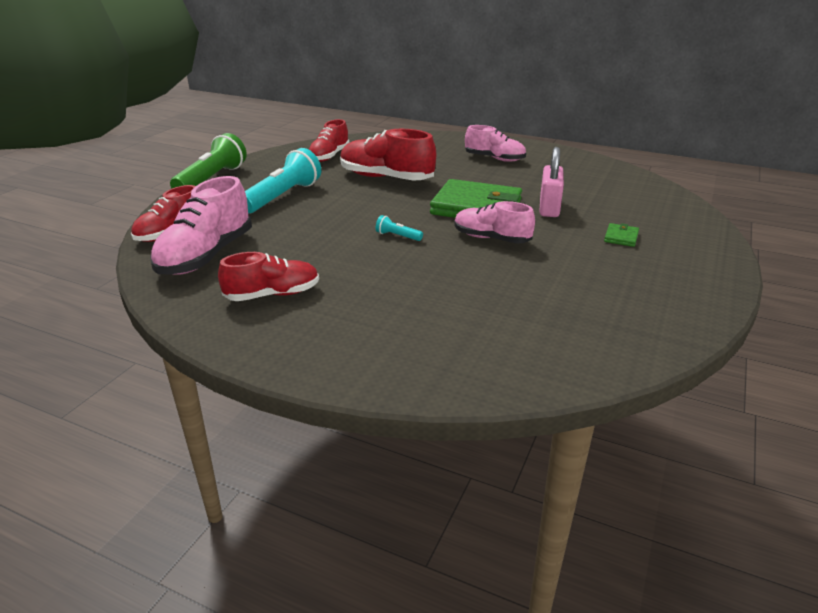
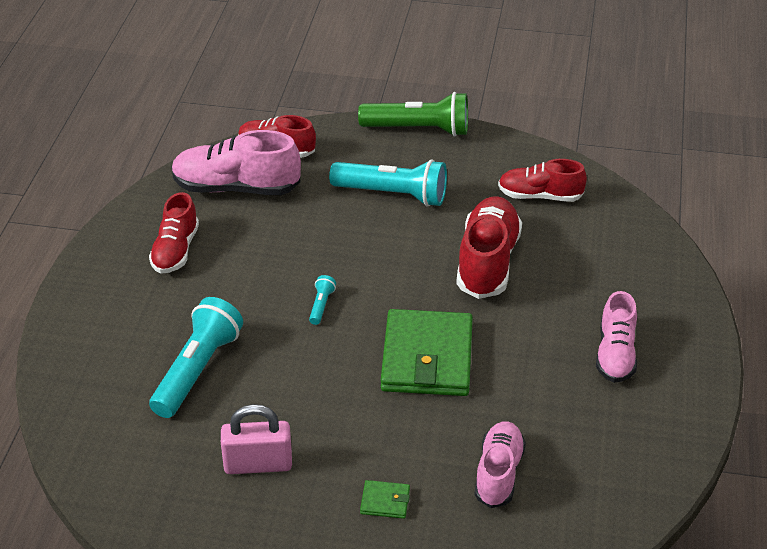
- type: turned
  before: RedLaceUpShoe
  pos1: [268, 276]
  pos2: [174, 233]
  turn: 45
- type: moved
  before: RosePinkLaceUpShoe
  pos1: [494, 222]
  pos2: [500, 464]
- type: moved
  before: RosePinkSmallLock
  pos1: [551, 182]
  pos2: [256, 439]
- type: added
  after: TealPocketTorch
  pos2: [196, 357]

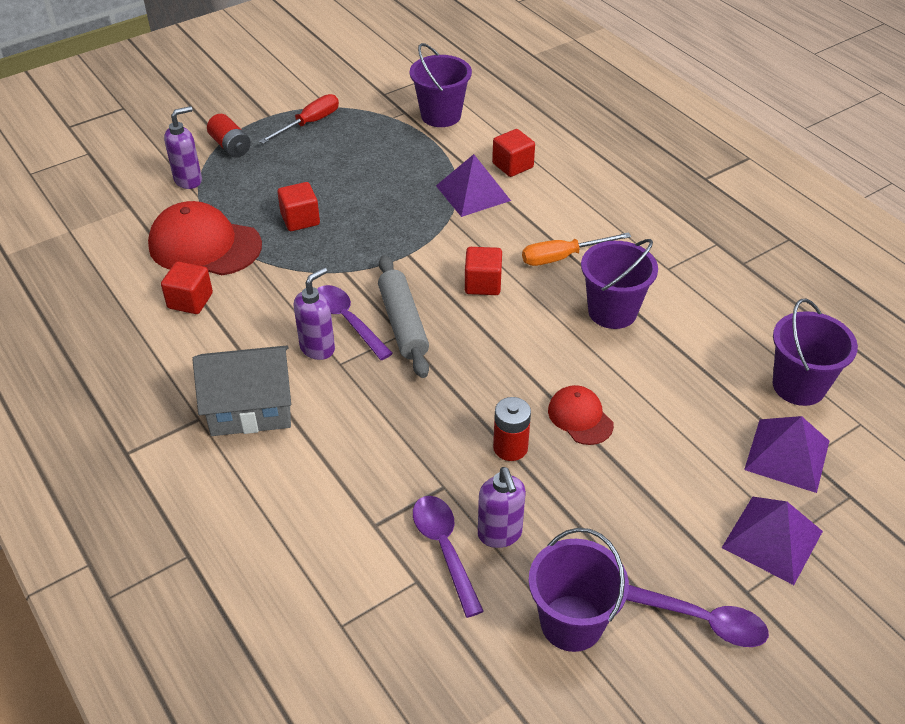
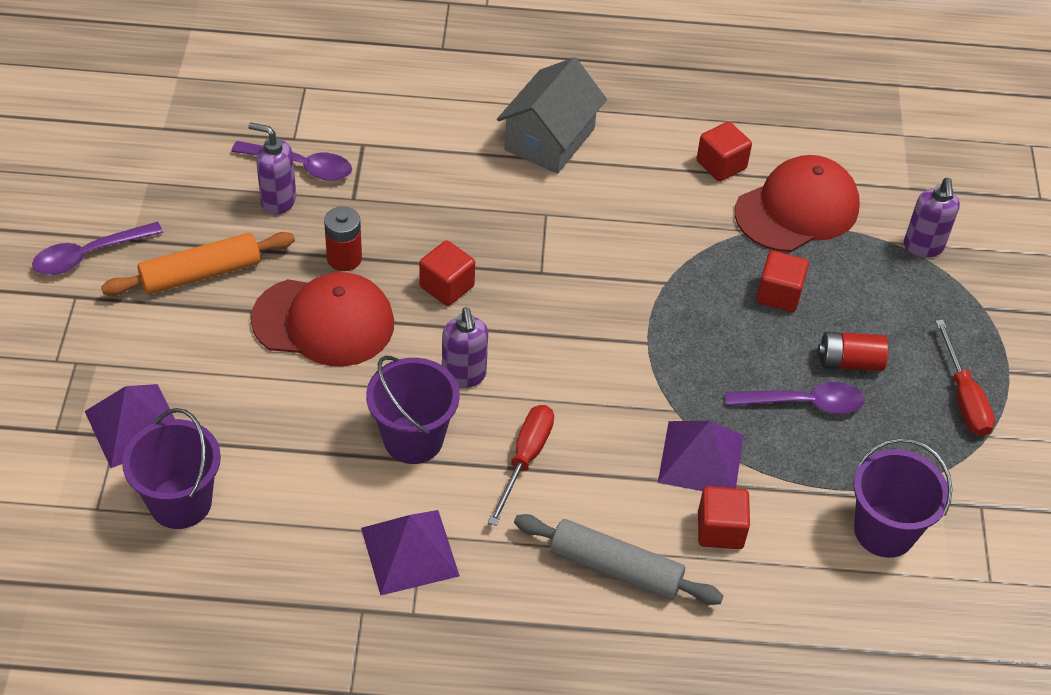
- type: moved
  before: RedPowerCell
  pos1: [229, 136]
  pos2: [853, 351]
- type: moved
  before: VioletPumpBottle
  pos1: [314, 313]
  pos2: [465, 347]
- type: moved
  before: VioletTeaspoon
  pos1: [355, 322]
  pos2: [795, 398]
- type: moved
  before: GrayPastryRoller
  pos1: [403, 316]
  pos2: [618, 559]
- type: moved
  before: RedBlock
  pos1: [483, 271]
  pos2: [447, 273]
- type: recoloured
  before: OrangeHandScrewdriver
  after: RedHandScrewdriver
  pos1: [576, 249]
  pos2: [521, 465]
- type: removed
  before: VioletBucket
  pos1: [578, 590]
- type: resized
  before: RedBaseballCap
  pos1: [581, 415]
  pos2: [322, 319]
  scale: 1.84
- type: moved
  before: VioletSolidPyramid
  pos1: [772, 540]
  pos2: [410, 552]
- type: added
  after: OrangePastryRoller
  pos2: [198, 264]

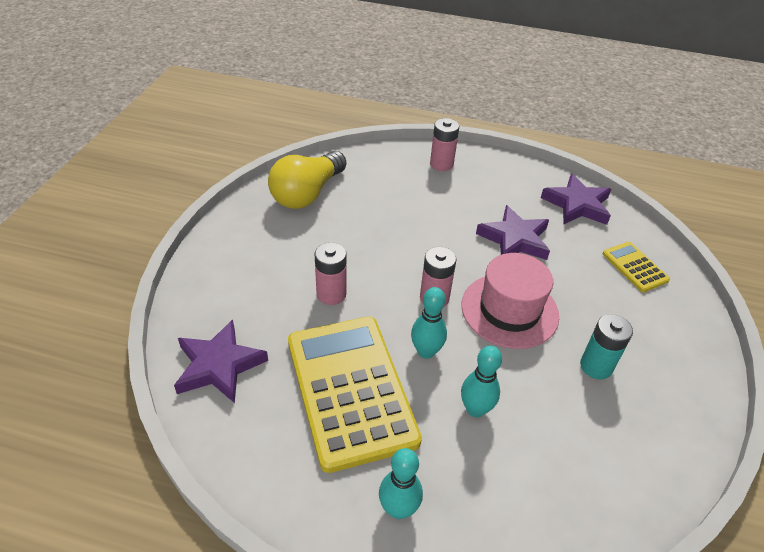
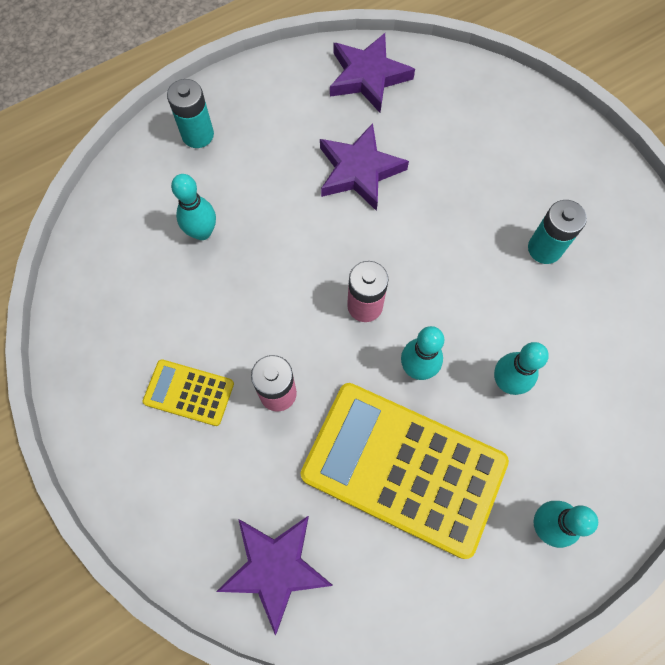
- type: removed
  before: GoldenLightbulb
  pos1: [307, 180]
- type: recoloured
  before: RosePinkPowerCell
  after: TealPowerCell
  pos1: [444, 144]
  pos2: [190, 113]
- type: removed
  before: RosePinkHat
  pos1: [510, 301]
- type: moved
  before: GoldenPocketCalculator
  pos1: [636, 267]
  pos2: [188, 392]
- type: added
  after: TealBowlingPin
  pos2: [193, 207]

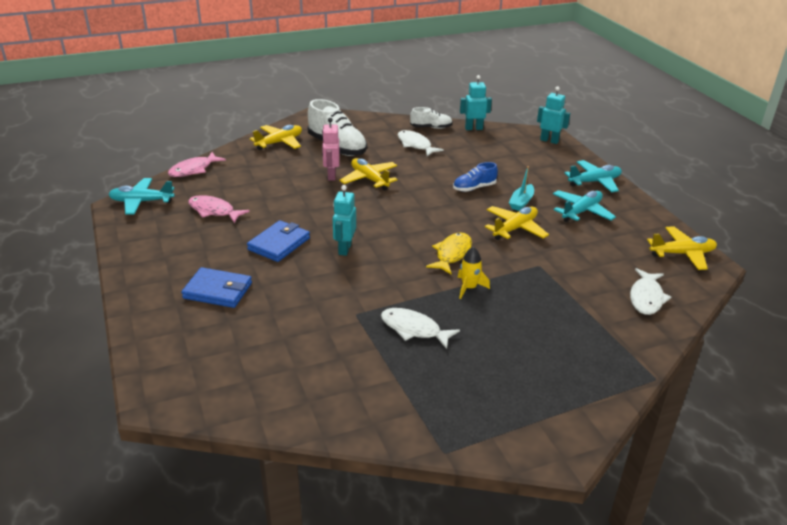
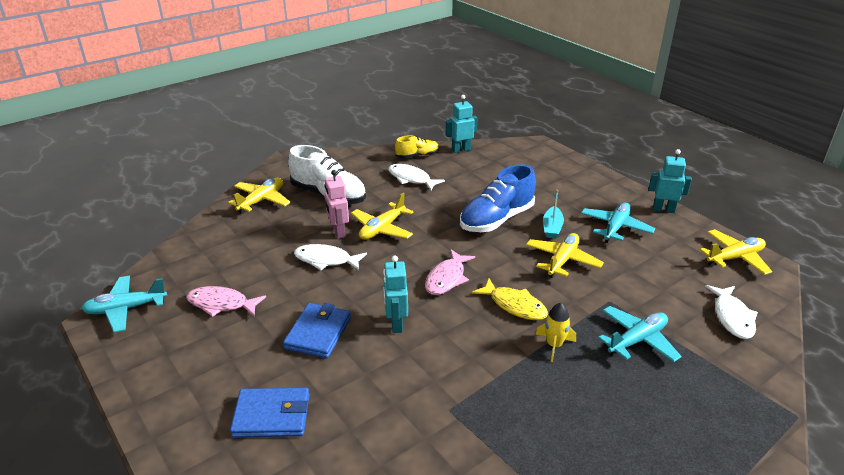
- type: moved
  before: RosePinkFishFigure
  pos1: [197, 164]
  pos2: [450, 272]
- type: turned
  before: GoldenPlane
  pos1: [368, 174]
  pos2: [382, 216]
  turn: -90
- type: moved
  before: WhiteFishFigure
  pos1: [420, 328]
  pos2: [330, 257]
- type: recoloured
  before: WhiteLaceUpShoe
  after: GoldenLaceUpShoe
  pos1: [431, 118]
  pos2: [417, 146]
- type: turned
  before: GoldenFishFigure
  pos1: [449, 253]
  pos2: [510, 299]
  turn: 120
- type: resized
  before: RoyalBlueLaceUpShoe
  pos1: [475, 177]
  pos2: [498, 198]
  scale: 1.82
- type: moved
  before: TealRobotFigure
  pos1: [553, 115]
  pos2: [670, 181]
- type: moved
  before: TealPlane
  pos1: [593, 176]
  pos2: [640, 334]

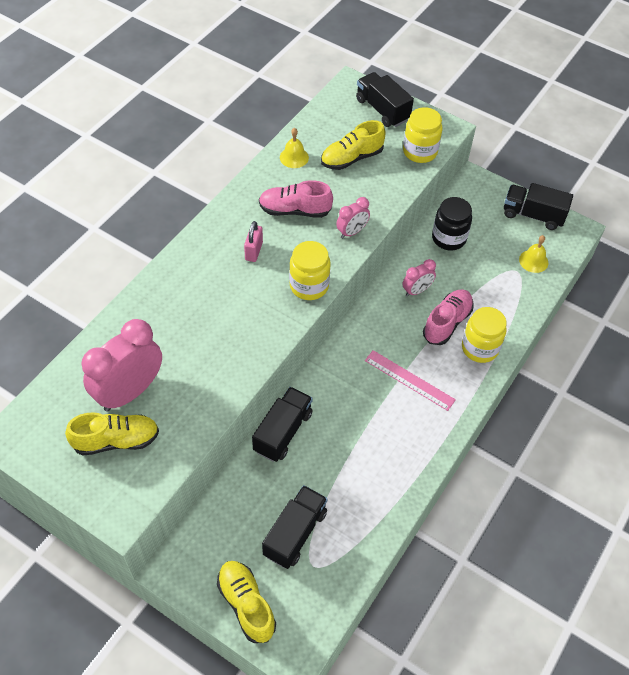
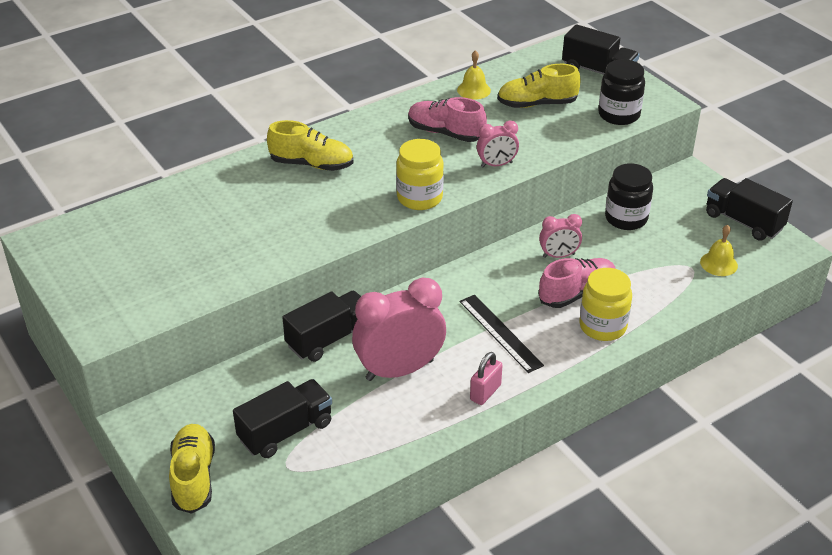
- type: moved
  before: GoldenLaceUpShoe
  pos1: [112, 434]
  pos2: [310, 145]
- type: moved
  before: RosePinkBedsideClock
  pos1: [122, 365]
  pos2: [399, 329]
- type: moved
  before: RosePinkSmallLock
  pos1: [253, 241]
  pos2: [486, 378]
- type: turned
  before: JetBlackTruck
  pos1: [385, 99]
  pos2: [601, 49]
  turn: 135
- type: recoloured
  before: RosePinkStraightedge
  after: JetBlackStraightedge
  pos1: [410, 380]
  pos2: [502, 334]
- type: recoloured
  before: GoldenPreserveJar
  after: JetBlackPreserveJar
  pos1: [422, 135]
  pos2: [621, 92]

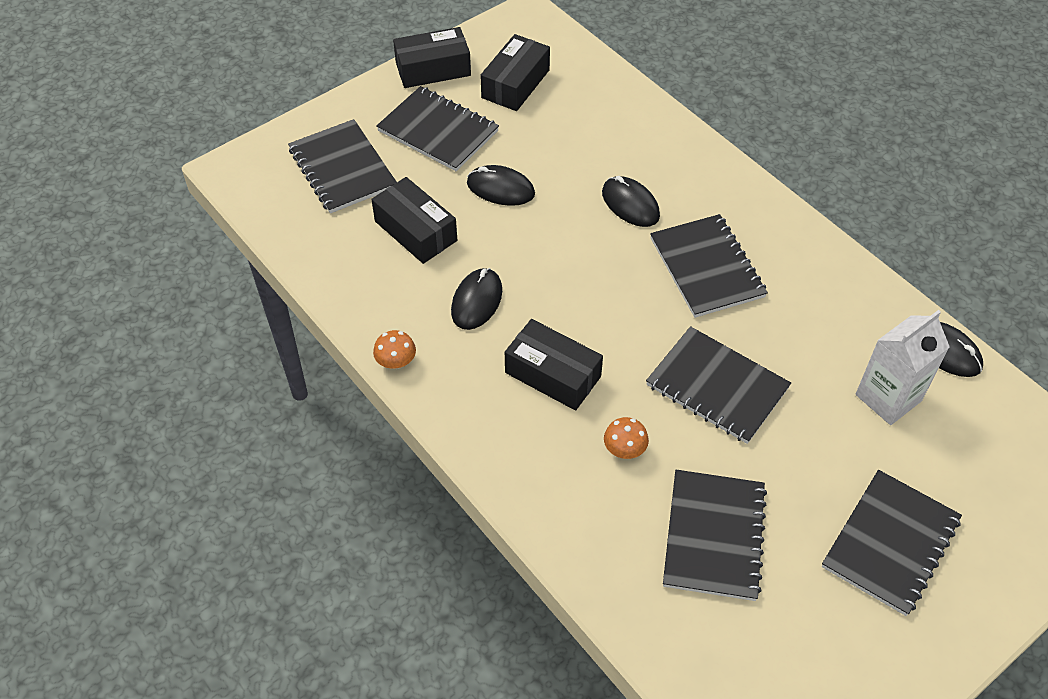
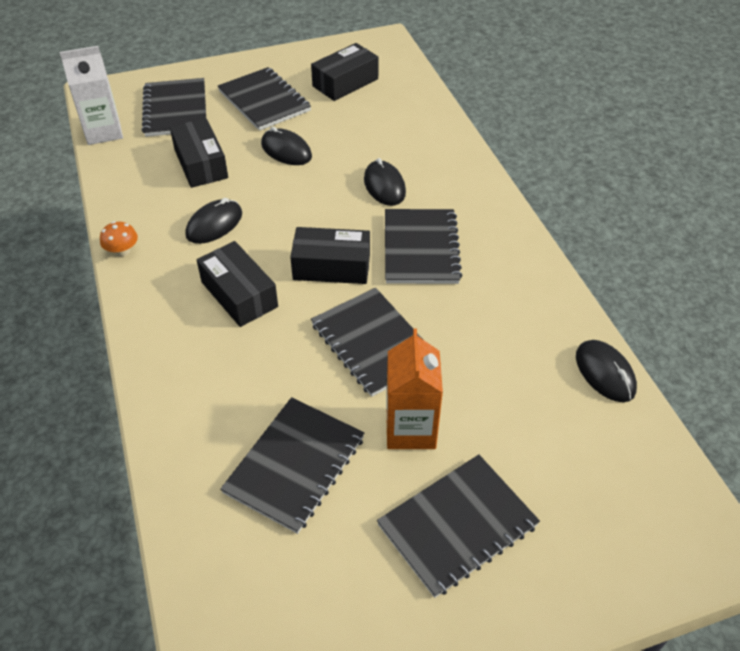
- type: moved
  before: JetBlackBox
  pos1: [432, 57]
  pos2: [330, 255]
- type: removed
  before: OrangeToadstool
  pos1: [626, 438]
- type: moved
  before: WhiteMilkCarton
  pos1: [903, 367]
  pos2: [91, 95]
- type: added
  after: OrangeMilkCarton
  pos2: [414, 389]

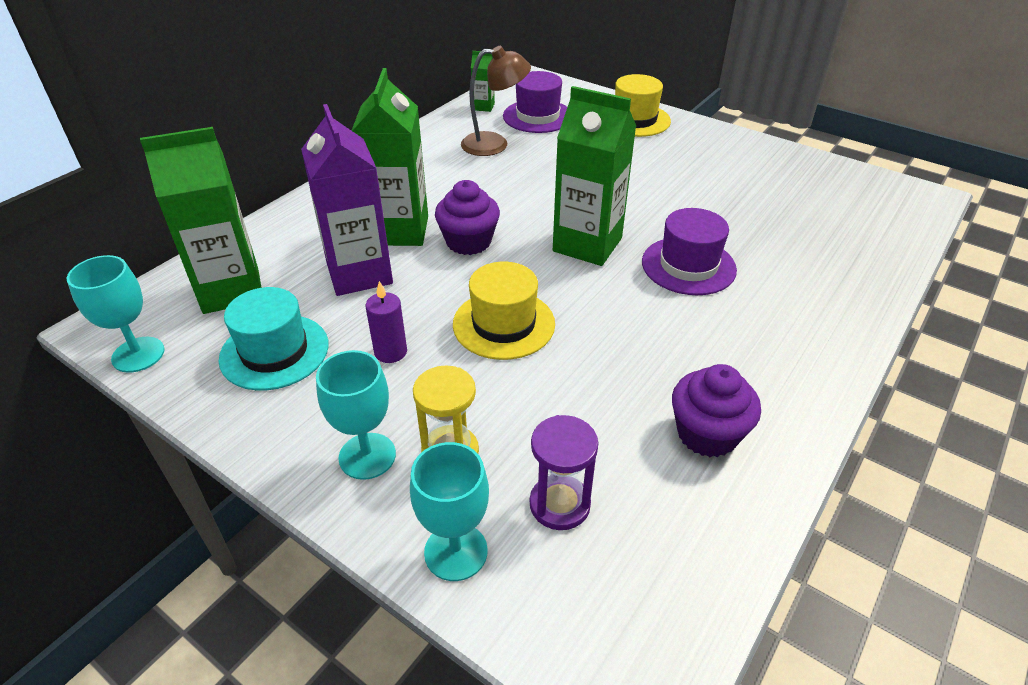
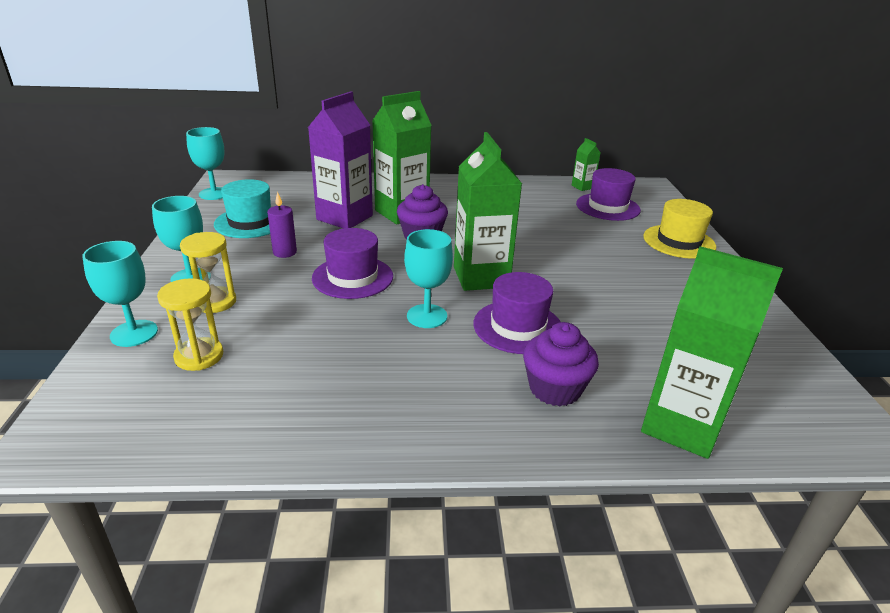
- type: moved
  before: LeafGreenMilkCarton
  pos1: [201, 220]
  pos2: [712, 352]
- type: recoloured
  before: GoldenHat
  after: VioletHat
  pos1: [504, 311]
  pos2: [352, 263]
- type: removed
  before: BrownReadingLamp
  pos1: [496, 101]
- type: recoloured
  before: VioletSandglass
  after: GoldenSandglass
  pos1: [564, 472]
  pos2: [190, 324]
- type: moved
  before: VioletFairyCake
  pos1: [716, 410]
  pos2: [561, 364]
- type: added
  after: TealWineGlass
  pos2: [428, 278]

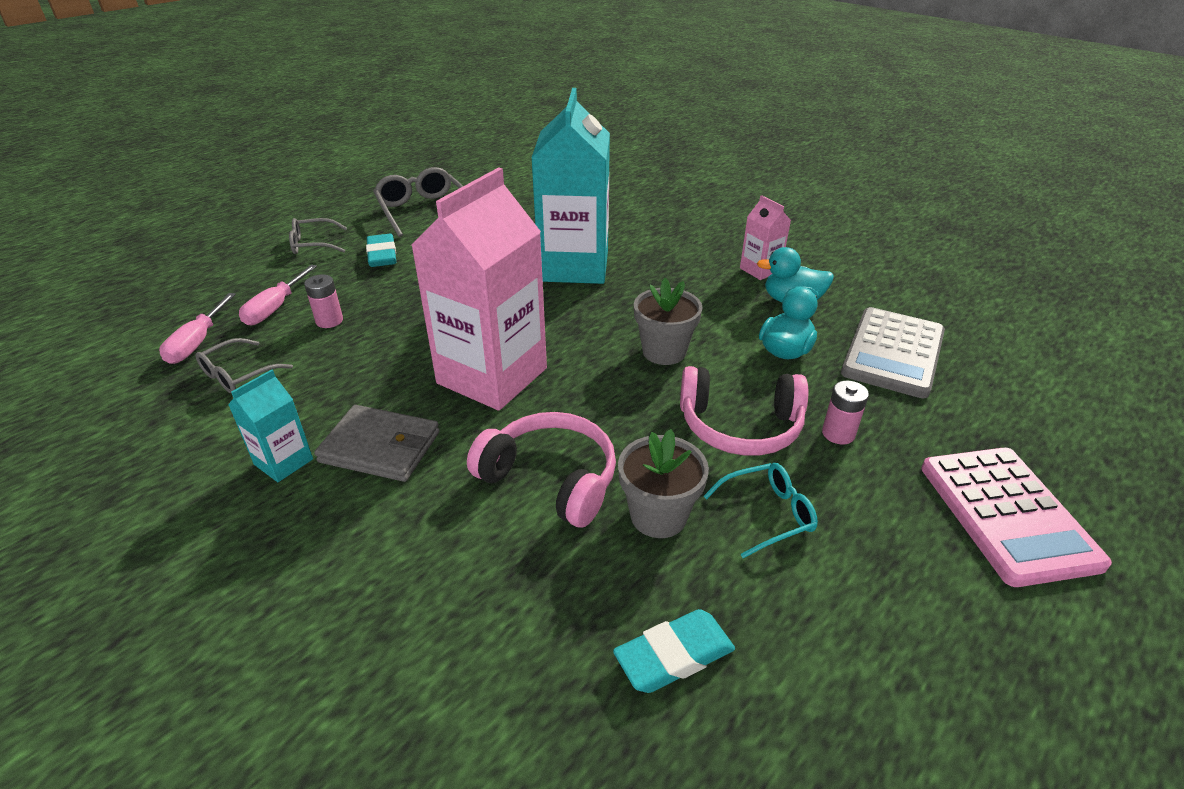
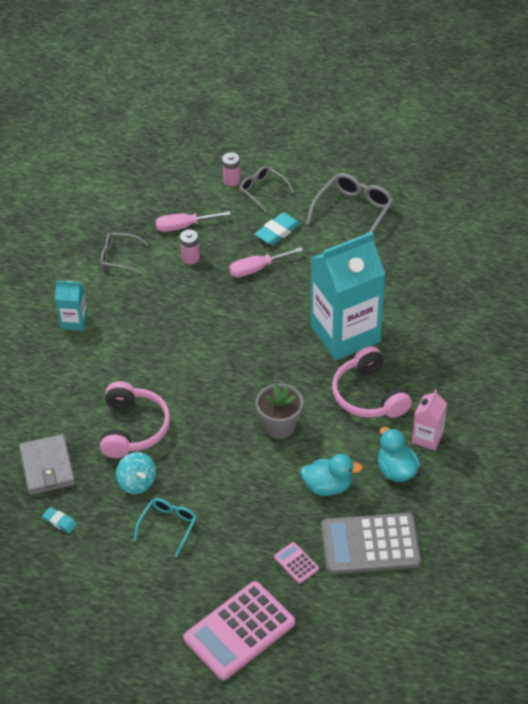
- type: moved
  before: RosePinkHandScrewdriver
  pos1: [197, 328]
  pos2: [266, 262]
- type: moved
  before: GrayBillfold
  pos1: [377, 443]
  pos2: [47, 464]
- type: removed
  before: RosePinkMilkCarton
  pos1: [479, 289]
- type: resized
  before: TealGumEraser
  pos1: [674, 651]
  pos2: [59, 520]
  scale: 0.59
- type: replaced
  before: GrayPottedPlant
  after: TealWhirligig
  pos1: [663, 483]
  pos2: [136, 473]
- type: moved
  before: RosePinkOverEarHeadphones
  pos1: [744, 411]
  pos2: [372, 382]
- type: turned
  before: TealEyeglasses
  pos1: [760, 510]
  pos2: [165, 527]
  turn: -105
- type: moved
  before: RosePinkPowerCell
  pos1: [845, 413]
  pos2: [231, 169]
- type: added
  after: RosePinkPocketCalculator
  pos2: [296, 562]

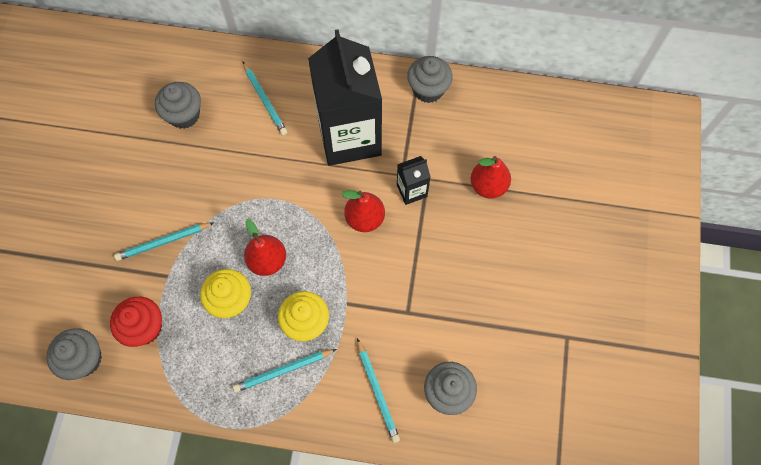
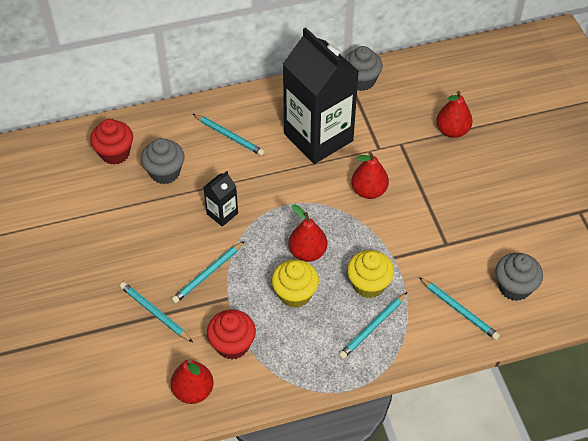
- type: replaced
  before: GrayFairyCake
  after: RedPearFruit
  pos1: [74, 354]
  pos2: [192, 381]
- type: moved
  before: JetBlackMilkCarton
  pos1: [413, 180]
  pos2: [220, 199]
- type: added
  after: RedFairyCake
  pos2: [111, 142]
- type: added
  after: TealLeadPencil
  pos2: [156, 312]

